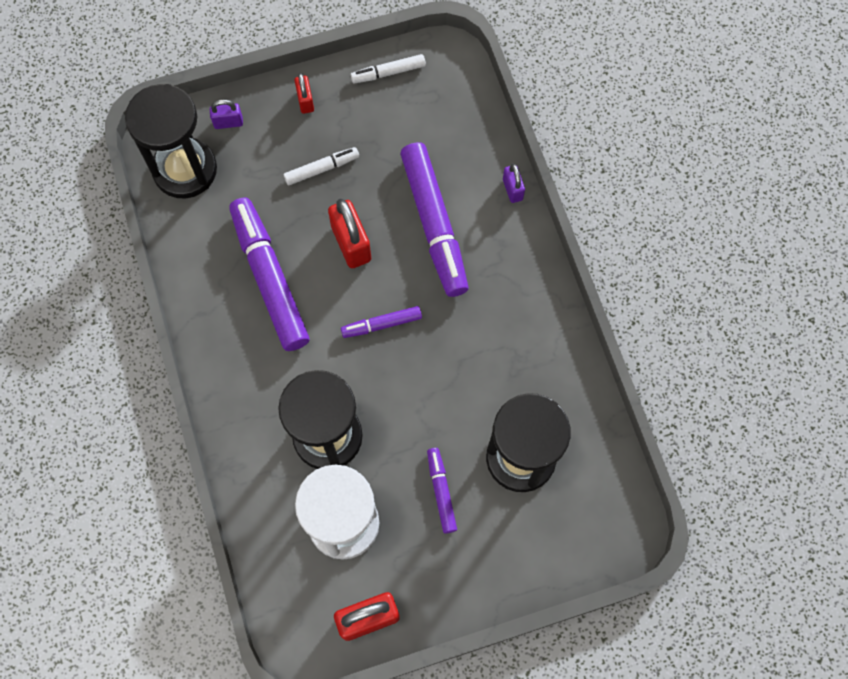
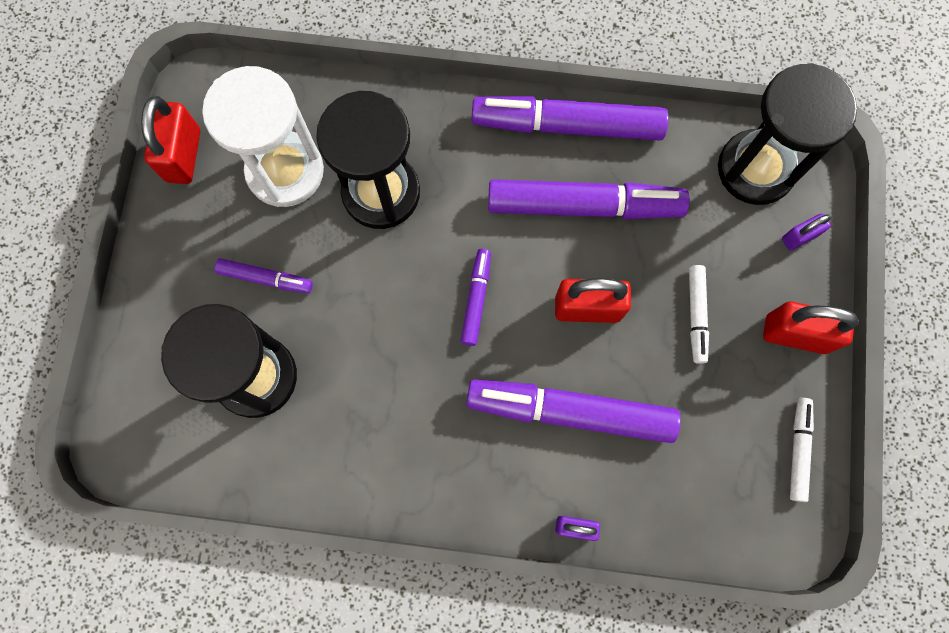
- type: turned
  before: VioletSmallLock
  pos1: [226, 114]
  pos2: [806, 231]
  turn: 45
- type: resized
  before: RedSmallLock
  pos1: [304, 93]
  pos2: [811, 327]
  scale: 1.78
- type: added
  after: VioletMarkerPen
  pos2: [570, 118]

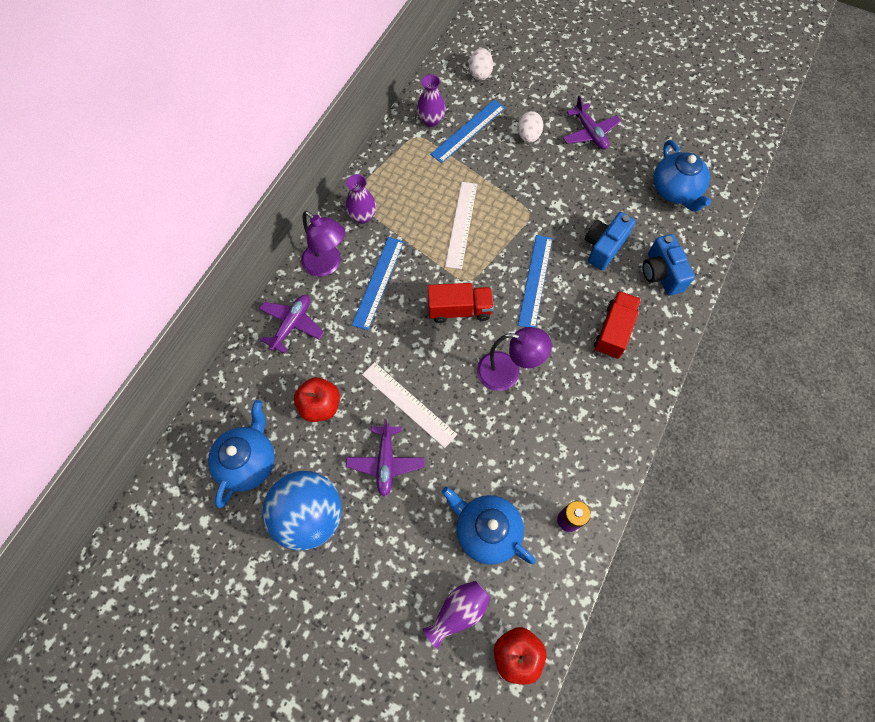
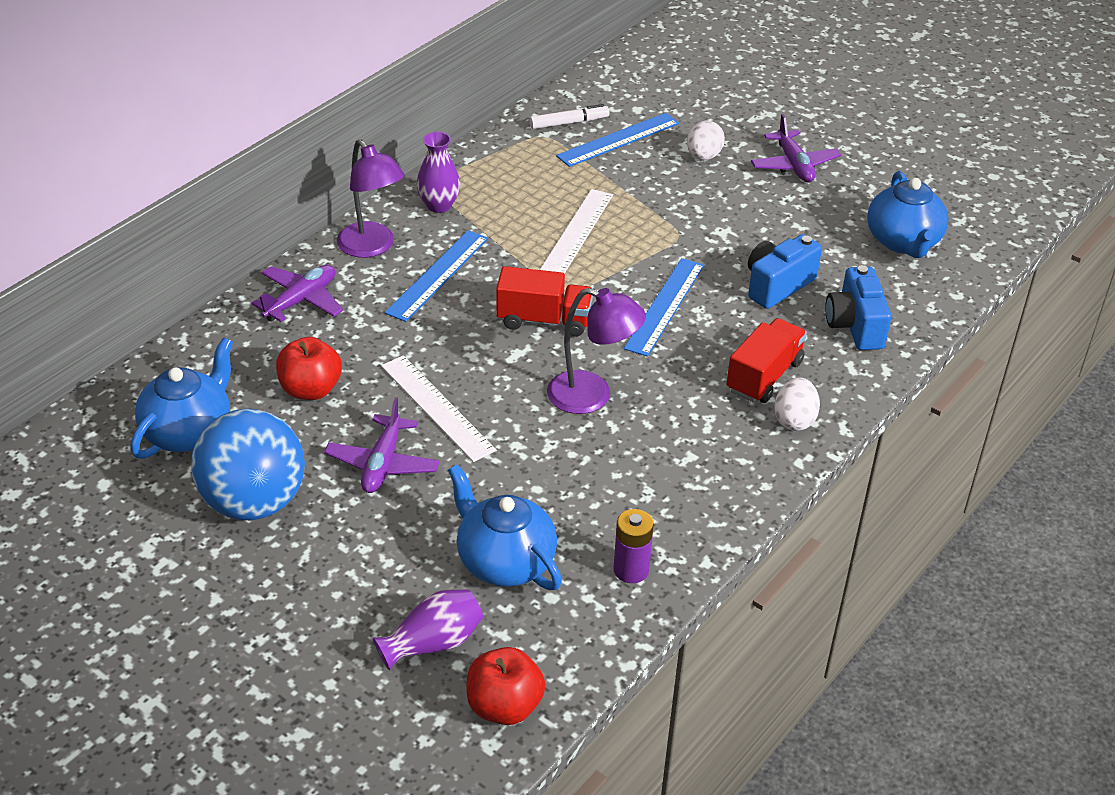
- type: replaced
  before: VioletVase
  after: WhiteMarkerPen
  pos1: [431, 100]
  pos2: [570, 116]
- type: moved
  before: WhiteToyEgg
  pos1: [481, 64]
  pos2: [797, 404]

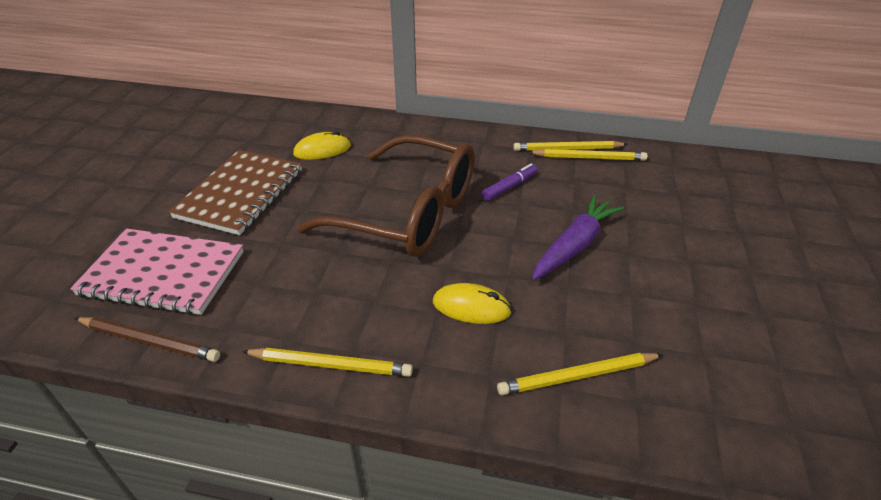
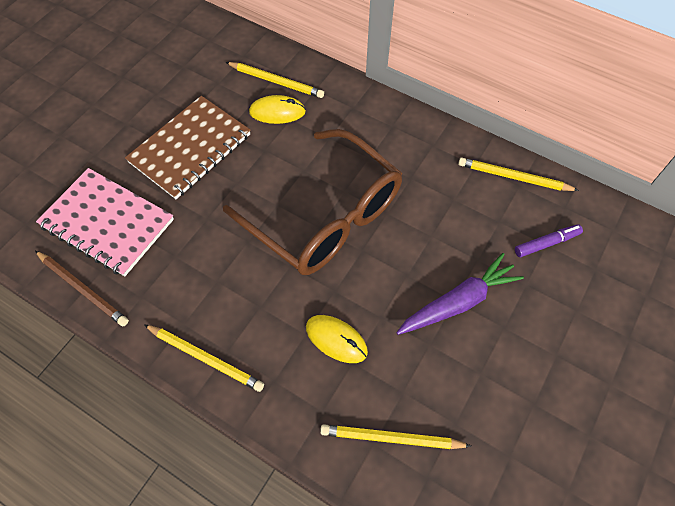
- type: moved
  before: VioletMarkerPen
  pos1: [509, 182]
  pos2: [549, 241]
- type: moved
  before: GoldenLeadPencil
  pos1: [588, 155]
  pos2: [275, 80]

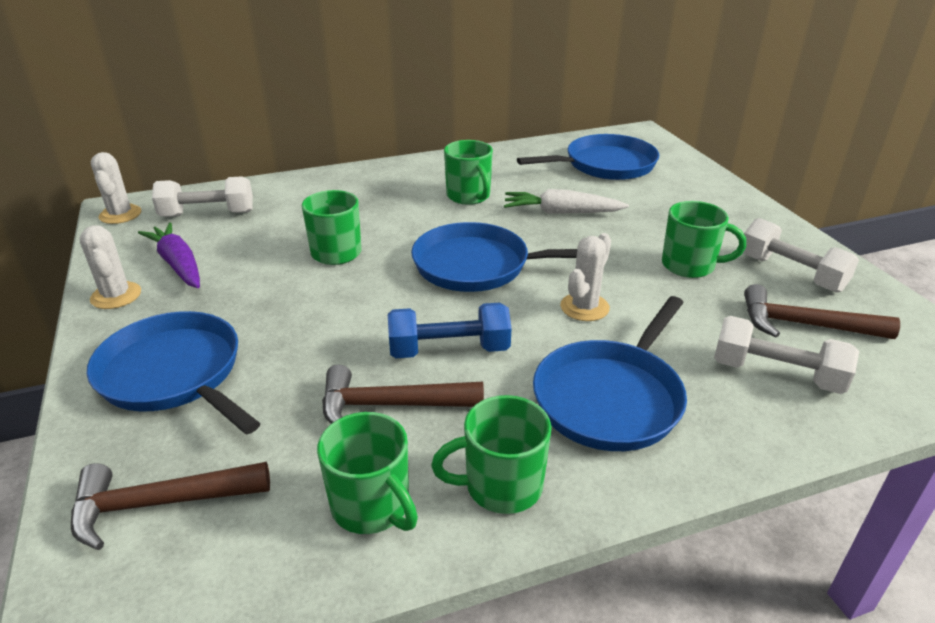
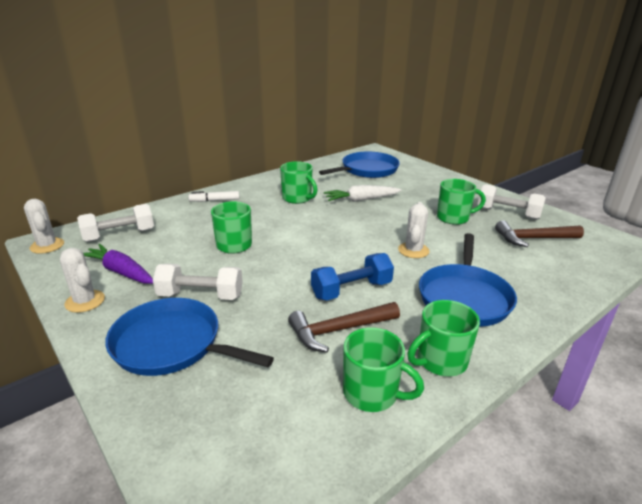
- type: removed
  before: BrownClawHammer
  pos1: [170, 506]
- type: removed
  before: RoyalBluePan
  pos1: [494, 257]
- type: moved
  before: WhiteHandWeight
  pos1: [786, 355]
  pos2: [198, 282]
- type: added
  after: WhiteMarkerPen
  pos2: [213, 196]

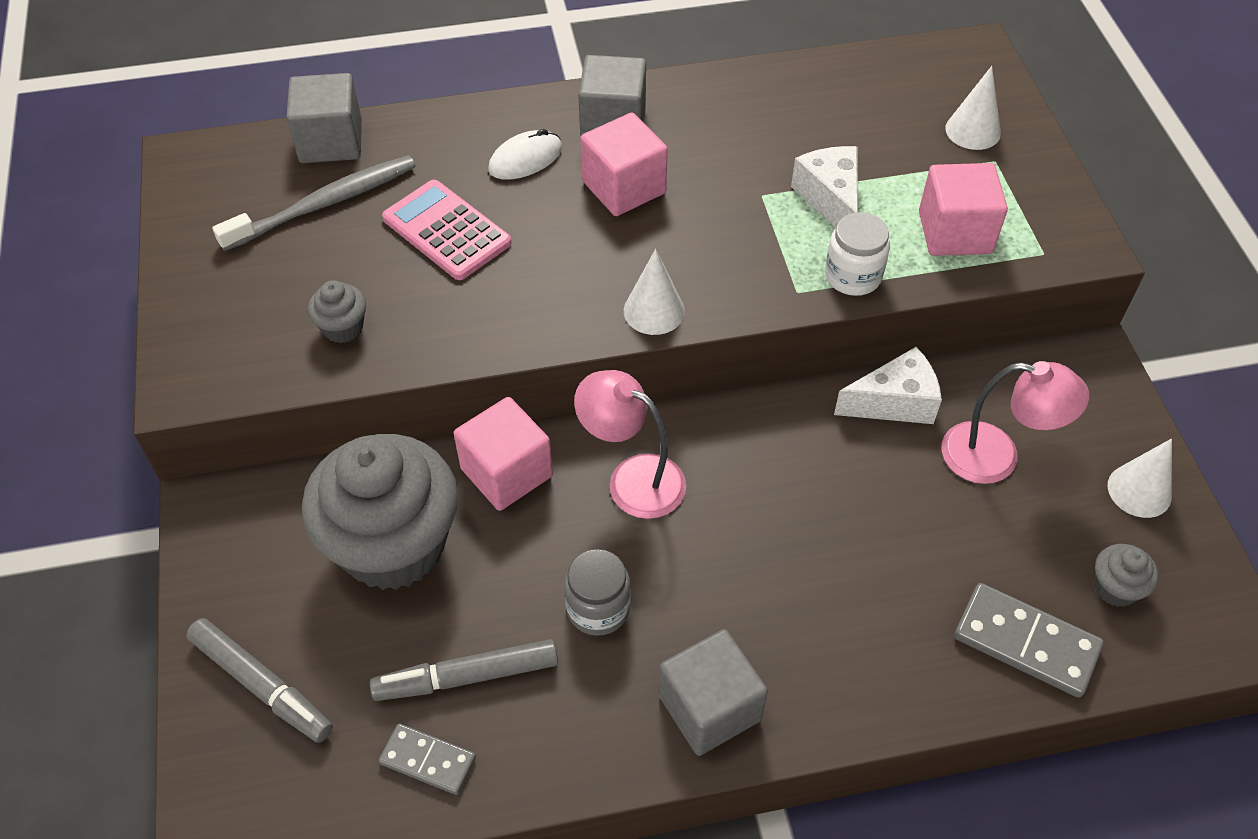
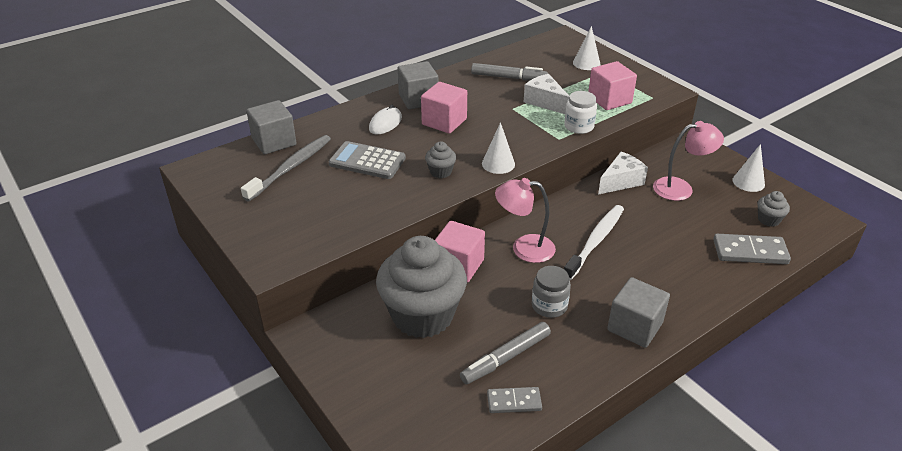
- type: moved
  before: GrayMarkerPen
  pos1: [259, 680]
  pos2: [509, 72]
- type: moved
  before: GrayFairyCake
  pos1: [337, 311]
  pos2: [440, 159]
- type: recoloured
  before: RosePinkPocketCalculator
  after: GrayPocketCalculator
  pos1: [446, 230]
  pos2: [367, 160]
- type: added
  after: WhiteToothbrush
  pos2: [594, 242]

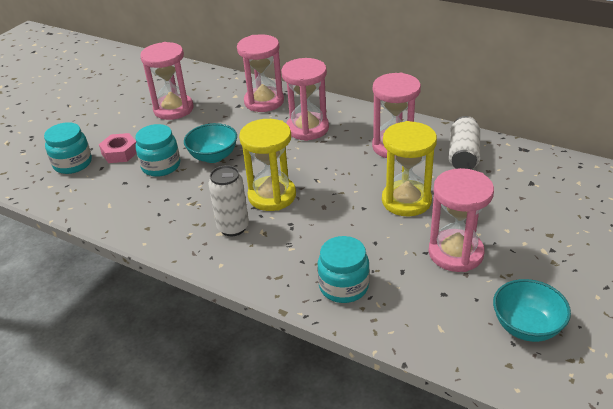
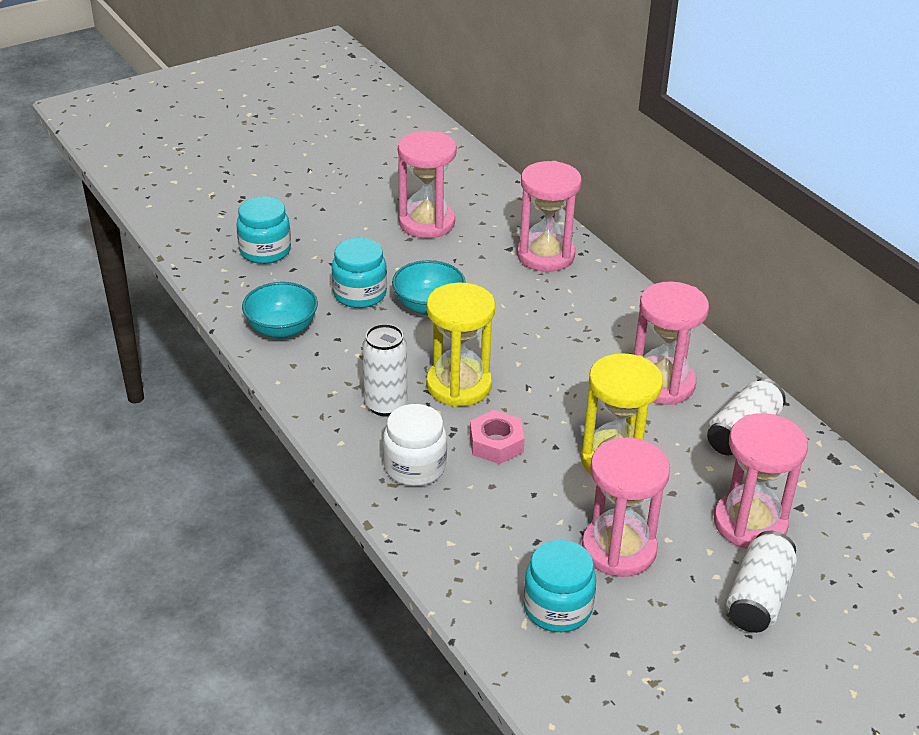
- type: moved
  before: RosePinkHexNut
  pos1: [118, 148]
  pos2: [497, 437]
- type: moved
  before: RosePinkSandglass
  pos1: [305, 99]
  pos2: [761, 481]
- type: moved
  before: TealPreserveJar
  pos1: [344, 269]
  pos2: [560, 586]
- type: moved
  before: TealServingBowl
  pos1: [532, 310]
  pos2: [280, 310]
- type: added
  after: WhitePreserveJar
  pos2: [415, 445]
- type: added
  after: WhiteSodaCan
  pos2: [761, 582]

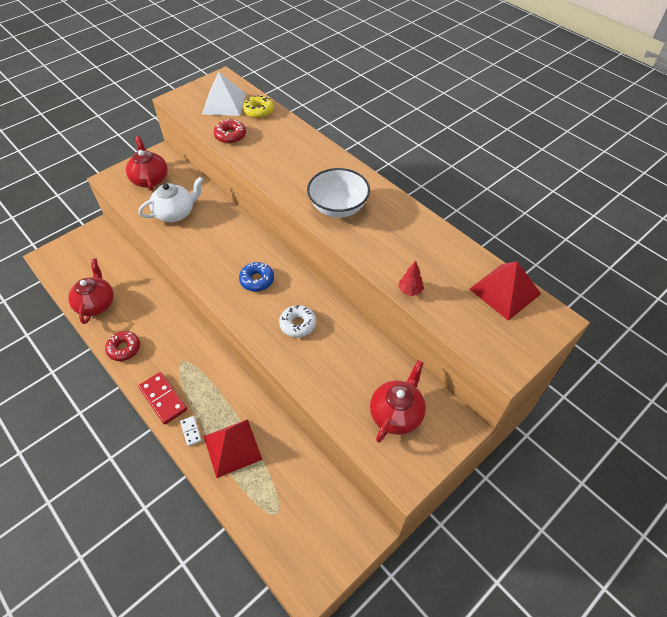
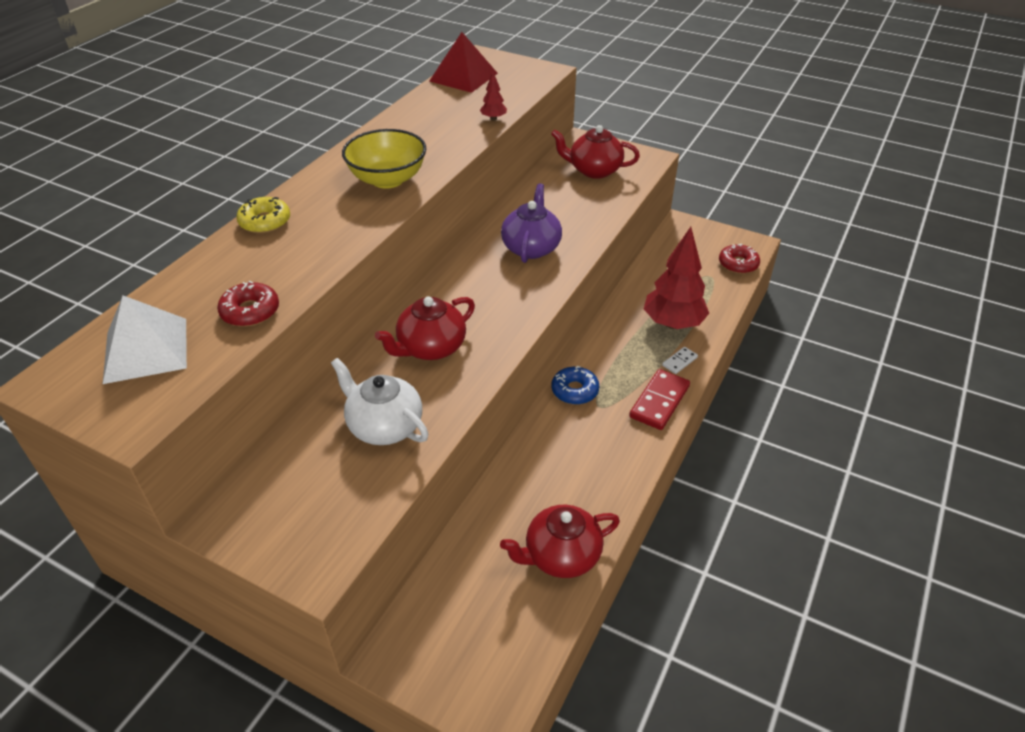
- type: moved
  before: RedGlazedDonut
  pos1: [122, 346]
  pos2: [739, 259]
- type: moved
  before: RedTeaPot
  pos1: [147, 163]
  pos2: [425, 328]
- type: replaced
  before: RedSolidPyramid
  after: RedFirTree
  pos1: [233, 448]
  pos2: [676, 278]
- type: moved
  before: RoyalBlueGlazedDonut
  pos1: [256, 276]
  pos2: [575, 385]
- type: moved
  before: GoldenGlazedDonut
  pos1: [258, 106]
  pos2: [263, 215]
- type: replaced
  before: WhiteGlazedDonut
  after: VioletTeaPot
  pos1: [297, 321]
  pos2: [531, 223]
- type: recoloured
  before: WhiteServingBowl
  after: GoldenServingBowl
  pos1: [338, 193]
  pos2: [384, 159]

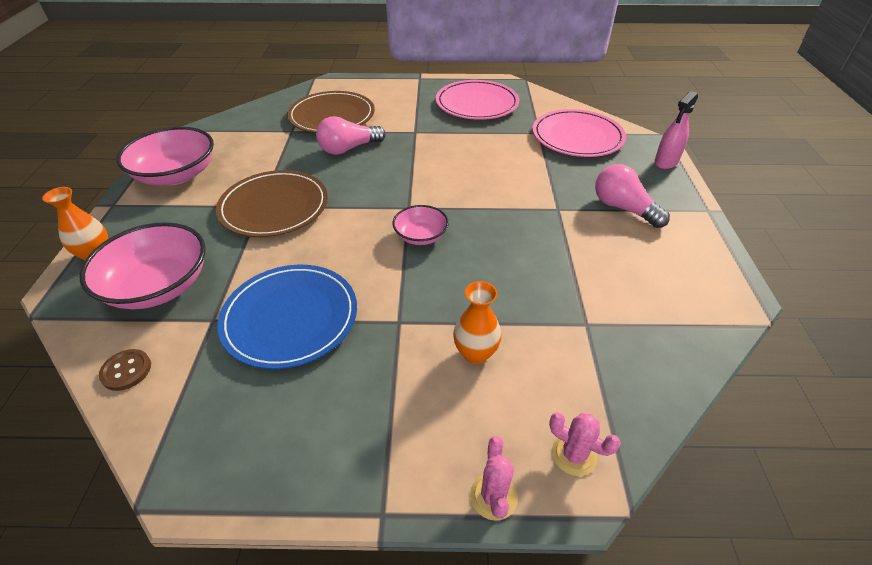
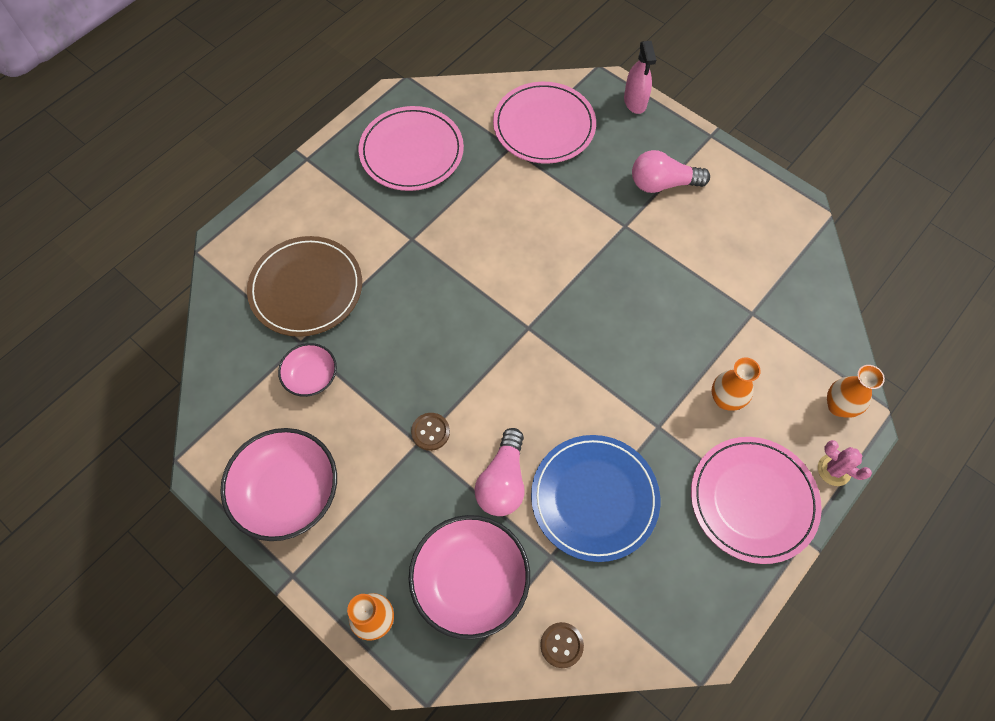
- type: replaced
  before: BrownDinnerPlate
  after: BrownShirtButton
  pos1: [272, 203]
  pos2: [430, 432]
- type: moved
  before: RosePinkLightbulb
  pos1: [351, 135]
  pos2: [499, 472]
- type: moved
  before: RosePinkServingBowl
  pos1: [421, 225]
  pos2: [307, 370]
- type: replaced
  before: RosePinkPricklyPlant
  after: OrangeVase
  pos1: [585, 444]
  pos2: [856, 391]
- type: added
  after: RosePinkDinnerPlate
  pos2: [756, 500]

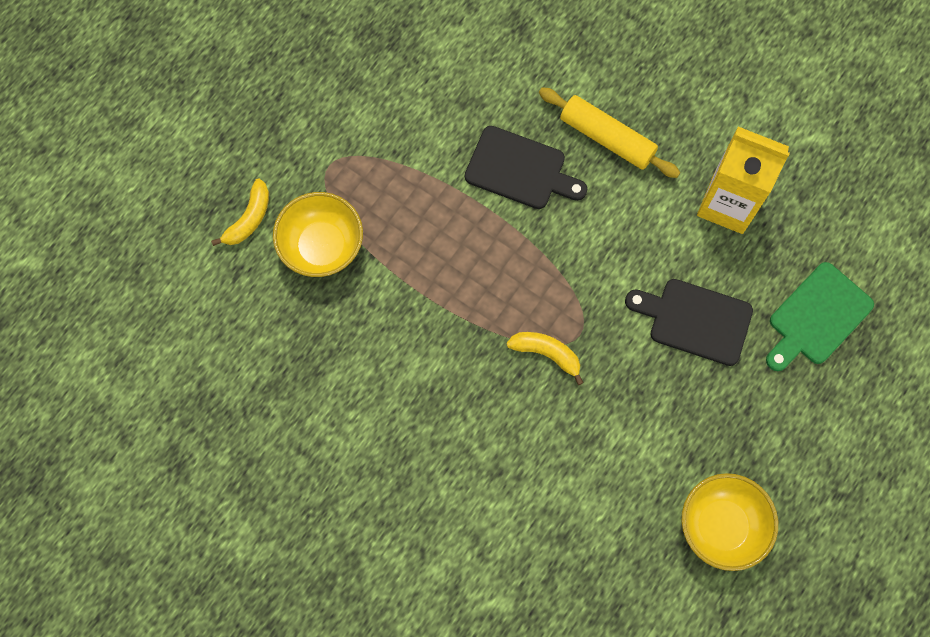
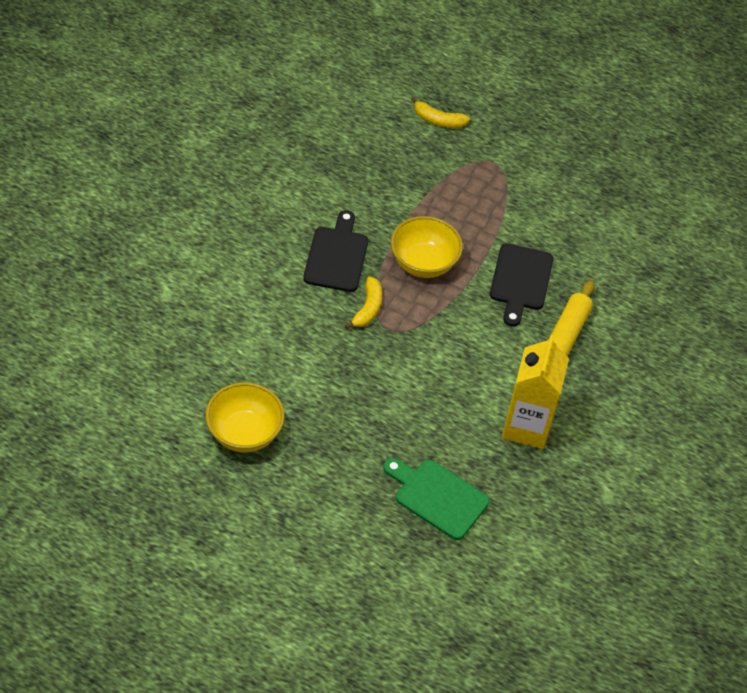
- type: moved
  before: GoldenServingBowl
  pos1: [318, 234]
  pos2: [427, 247]
- type: moved
  before: JetBlackChoppingBoard
  pos1: [689, 322]
  pos2: [335, 251]

